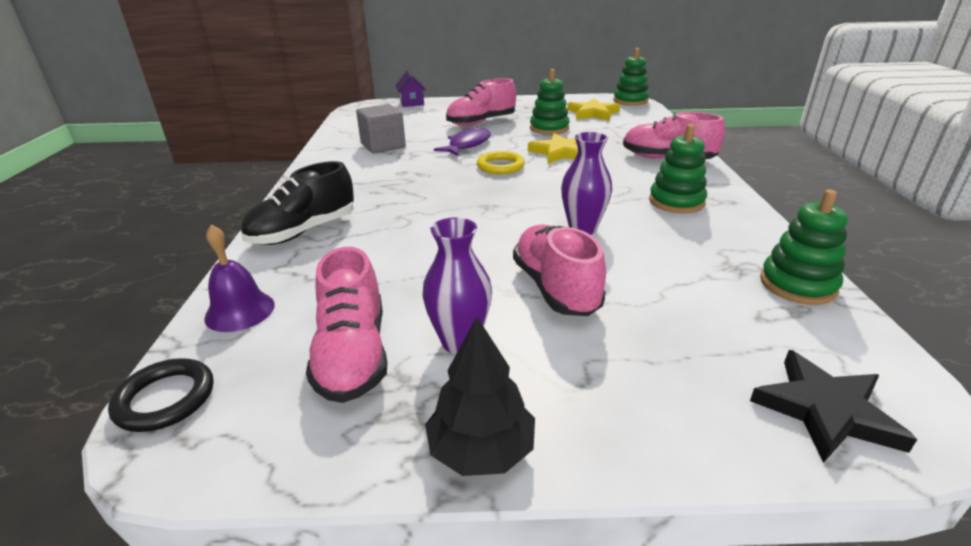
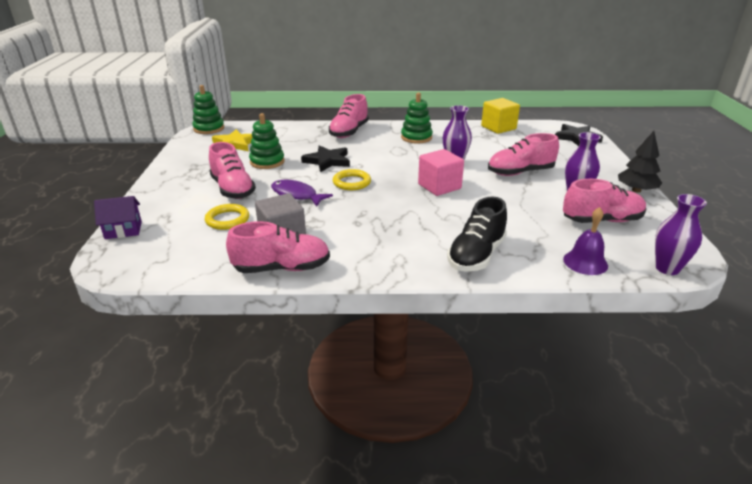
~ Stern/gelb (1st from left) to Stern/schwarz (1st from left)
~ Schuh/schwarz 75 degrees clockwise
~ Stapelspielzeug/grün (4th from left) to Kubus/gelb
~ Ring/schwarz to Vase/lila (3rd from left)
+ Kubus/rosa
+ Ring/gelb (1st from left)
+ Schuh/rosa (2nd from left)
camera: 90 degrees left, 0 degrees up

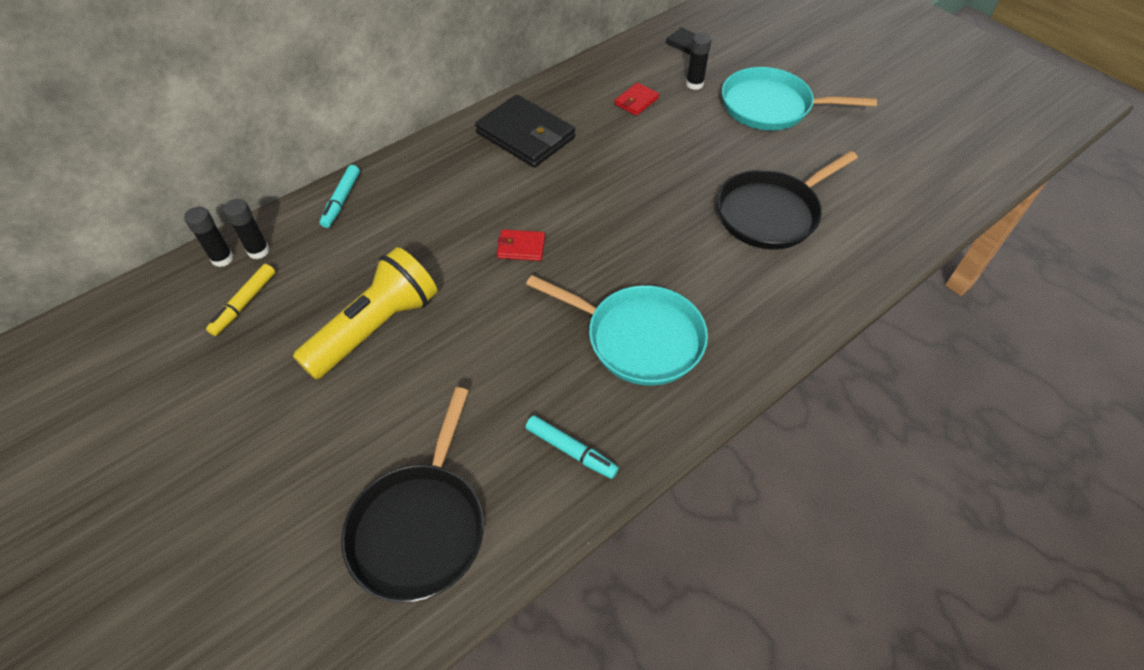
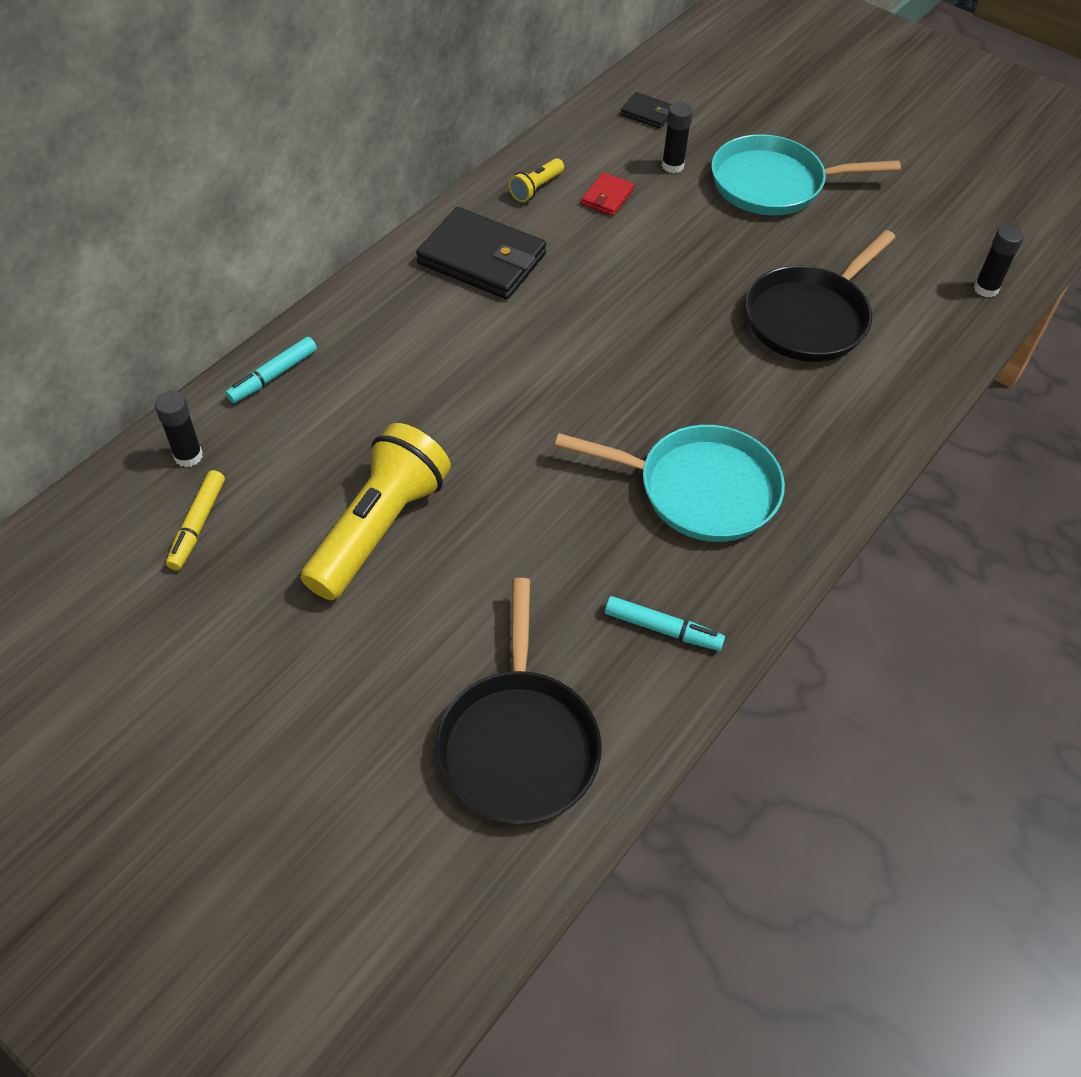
~ Filzstift/türkis (1st from left) 45 degrees clockwise
~ Klebestift/schwarz (1st from left in the first image) to Klebestift/schwarz (3rd from left)
- Geldbörse/rot (1st from left)
+ Taschenlampe/gelb (2nd from left)
camera: 15 degrees left, 0 degrees up

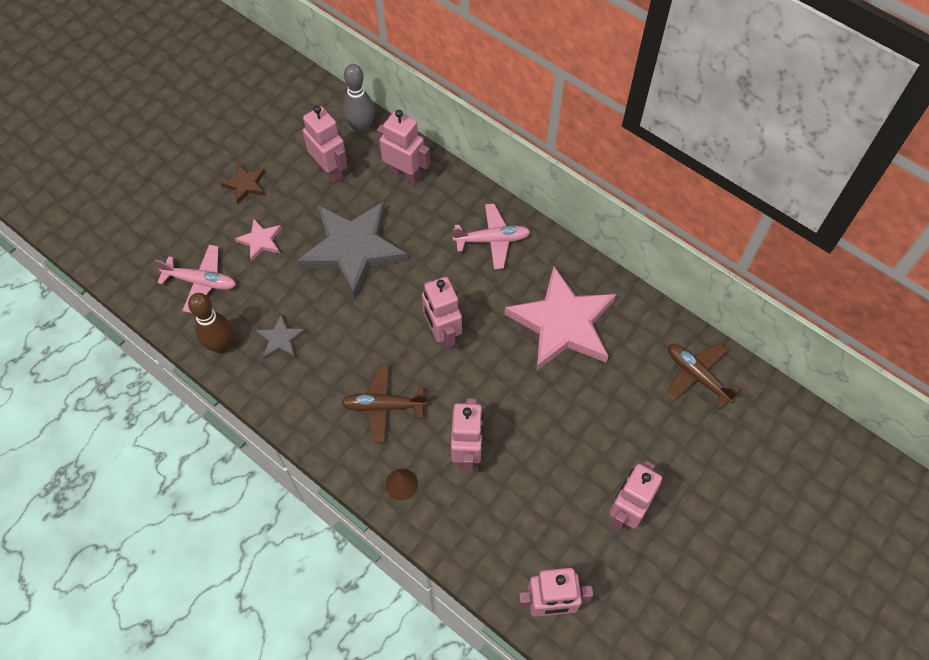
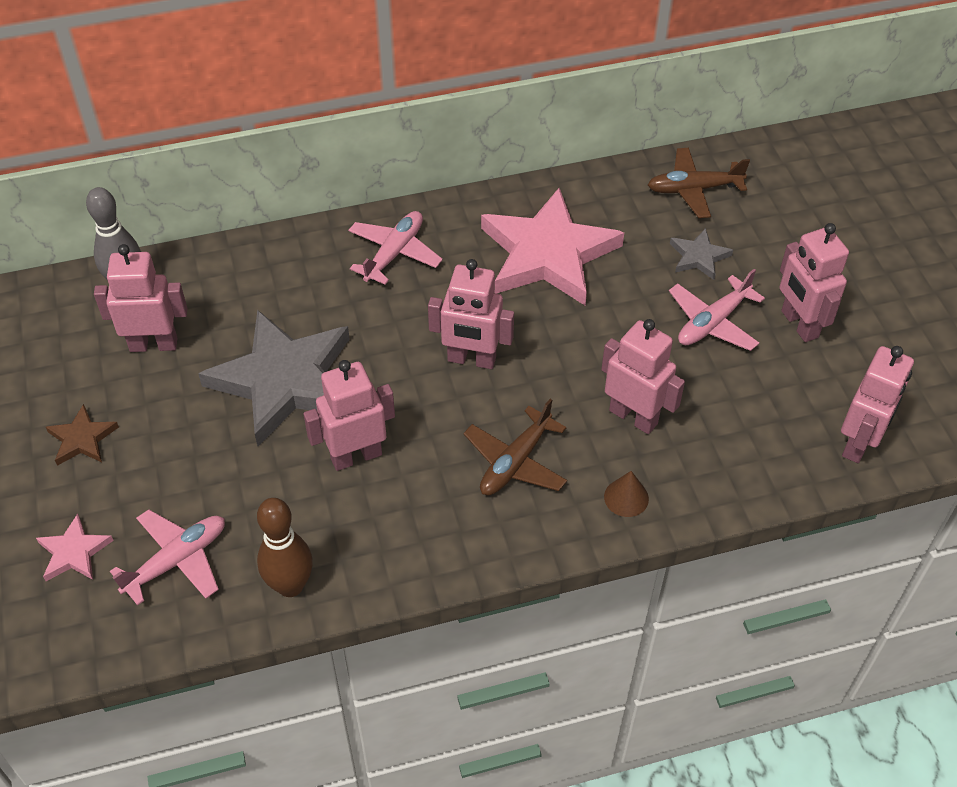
~ Roboter/rosa (2nd from left)
~ Stern/rosa (1st from left)
~ Stern/grau (1st from left in the first image) to Stern/grau (2nd from left)
+ Flugzeug/rosa (3rd from left)
camera: 55 degrees left, 10 degrees down

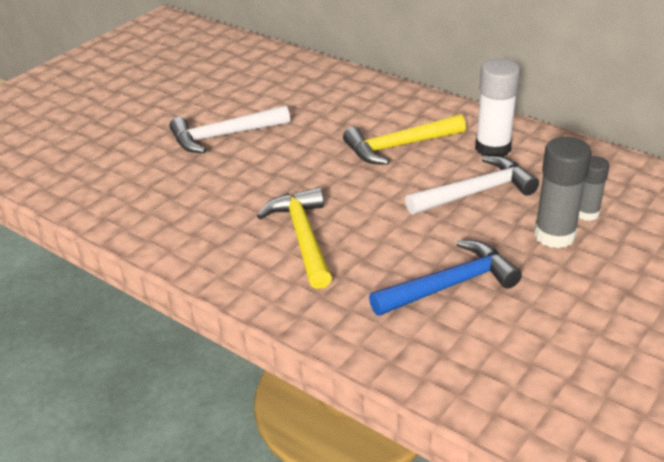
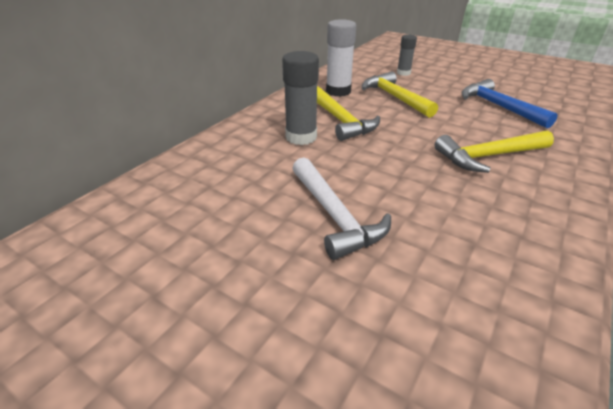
~ Klebestift/grau (1st from left)
~ Hammer/weiß (2nd from left) to Hammer/gelb (2nd from left)
camera: 95 degrees left, 0 degrees up

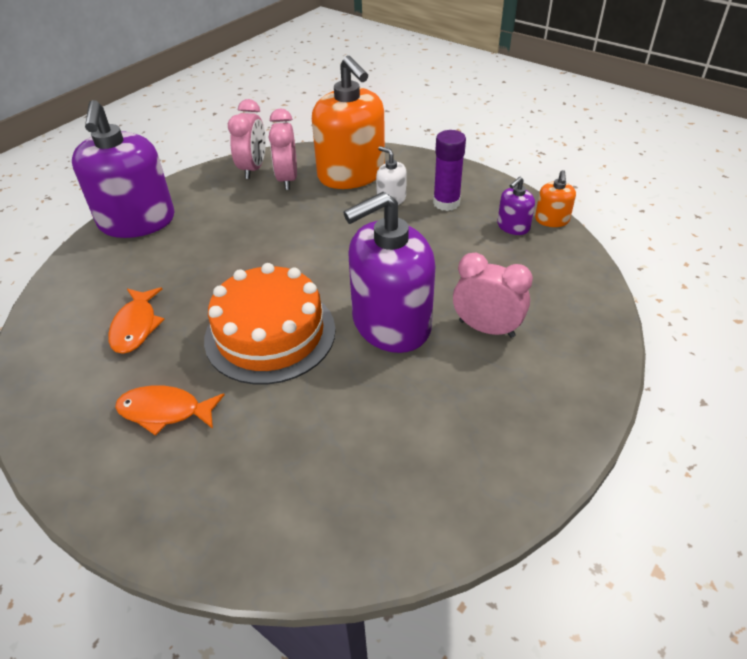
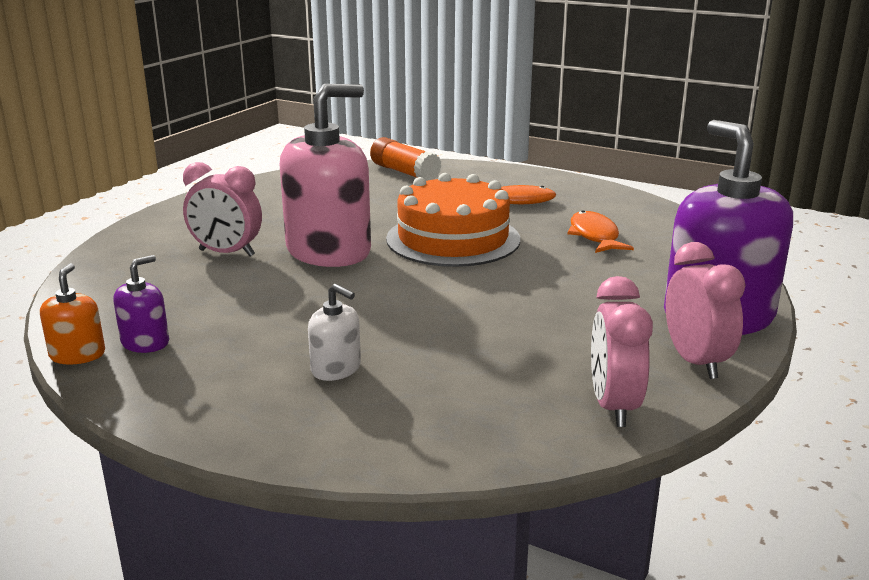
- Seifenspender/orange (1st from left)
~ Wecker/rosa (2nd from left in the first image) to Wecker/rosa (3rd from left)
- Klebestift/lila
~ Seifenspender/lila (2nd from left) to Seifenspender/rosa
+ Klebestift/orange
camera: 170 degrees right, 20 degrees down

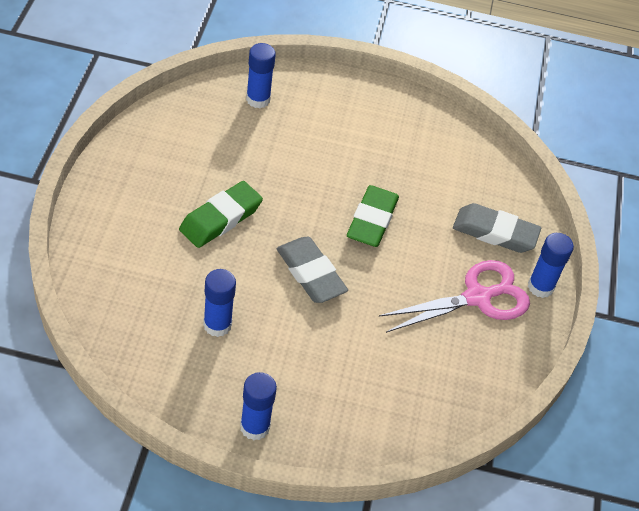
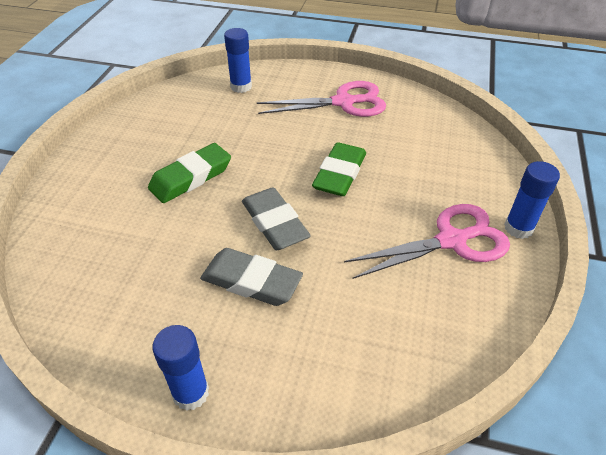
~ Radiergummi/grau (2nd from left in the first image) to Radiergummi/grau (1st from left)
- Klebestift/blau (1st from left)
+ Schere/rosa (1st from left)
camera: 10 degrees right, 5 degrees down

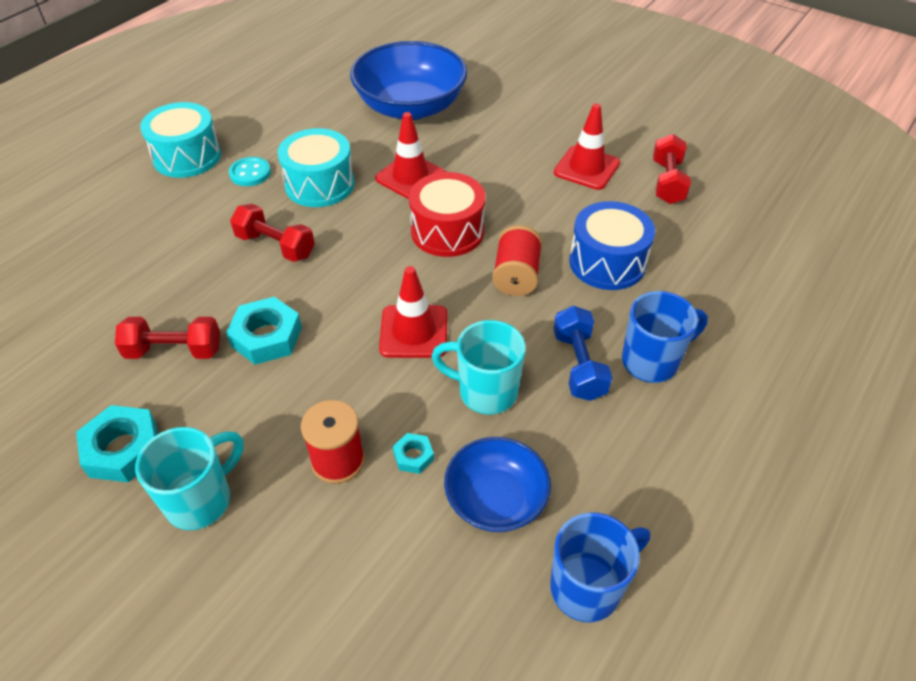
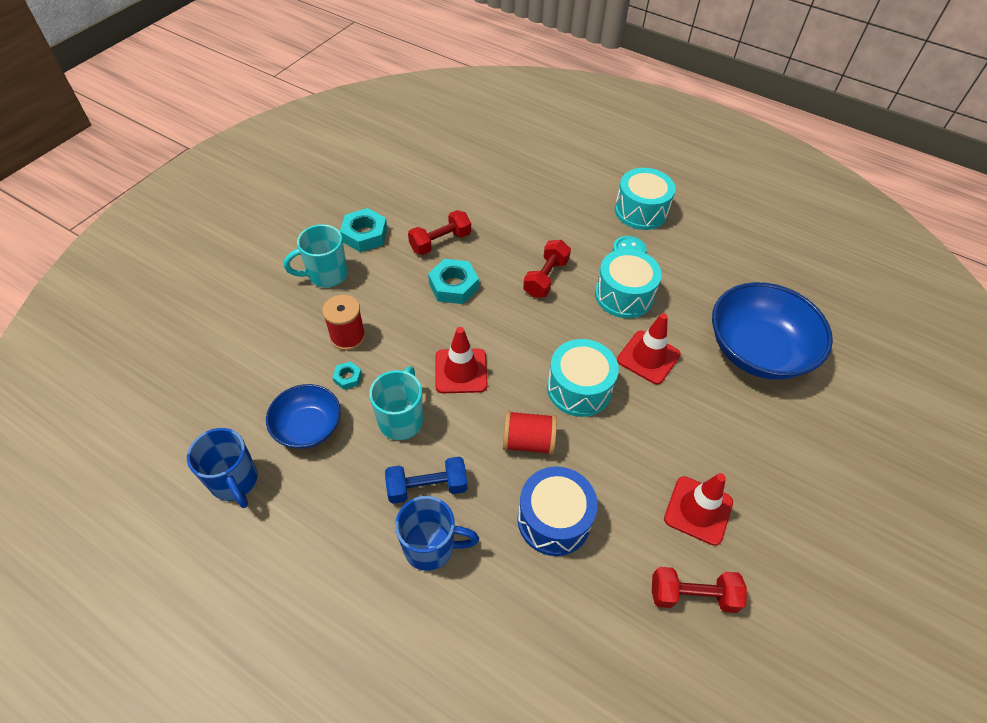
~ Trommel/rot to Trommel/türkis (1st from left)
~ Tasse/blau (2nd from left) 60 degrees counterclockwise
~ Hantel/rot (1st from left) 60 degrees clockwise
~ Tasse/türkis (1st from left) 120 degrees clockwise
camera: 85 degrees right, 5 degrees up

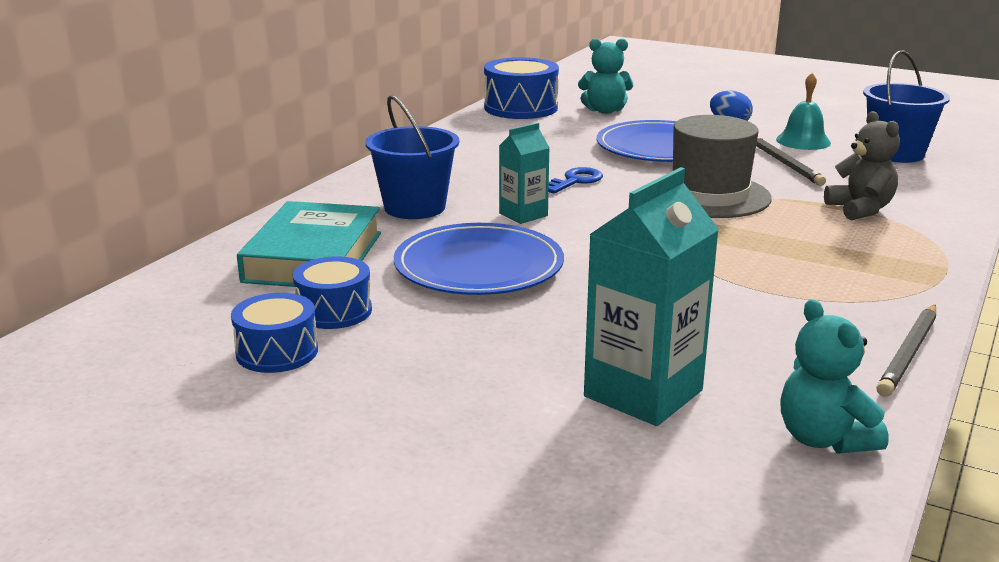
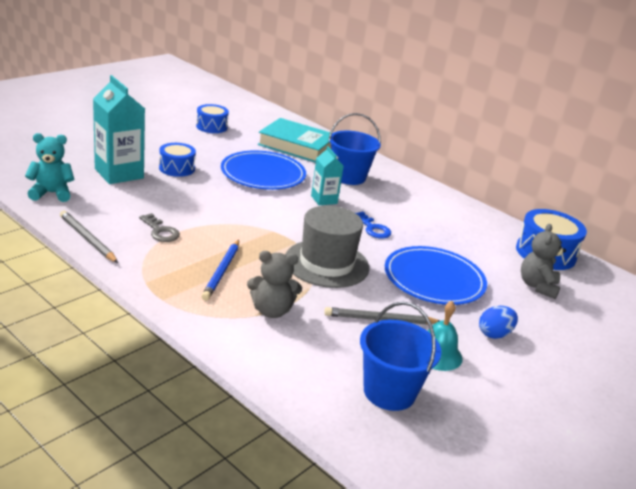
~ Teddybär/türkis (1st from left) to Teddybär/grau (2nd from left)
~ Trommel/blau (2nd from left in the first image) to Trommel/blau (1st from left)
+ Schlüssel/grau
+ Bleistift/blau
camera: 100 degrees right, 5 degrees up

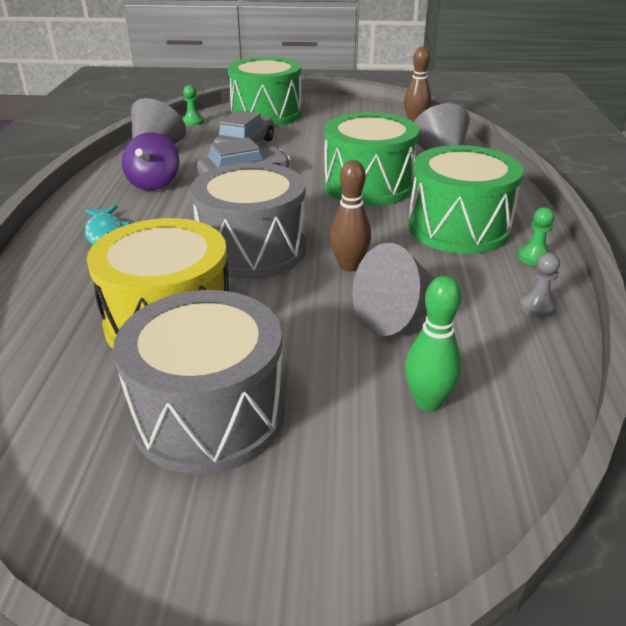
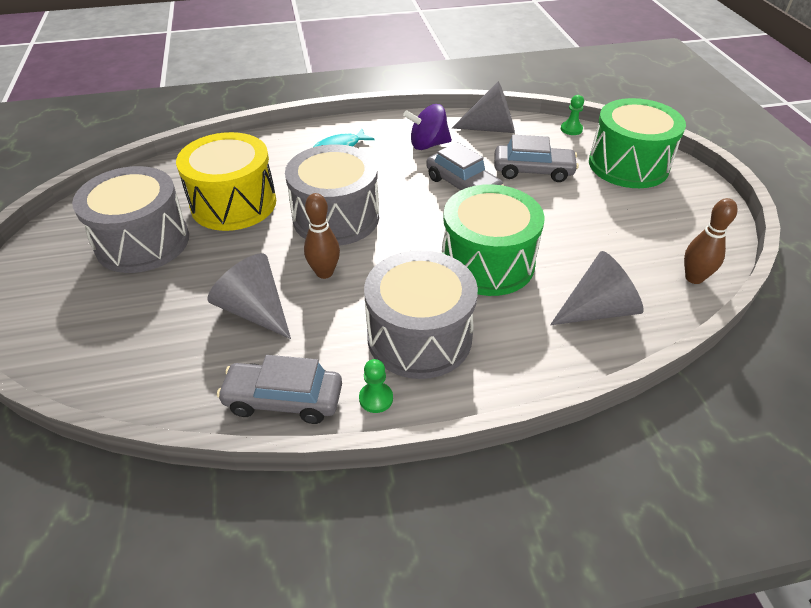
~ Trommel/grün (3rd from left) to Trommel/grau (3rd from left)
~ Bauer/grau to Auto/grau (1st from left)
- Bowlingkegel/grün
camera: 75 degrees right, 10 degrees up

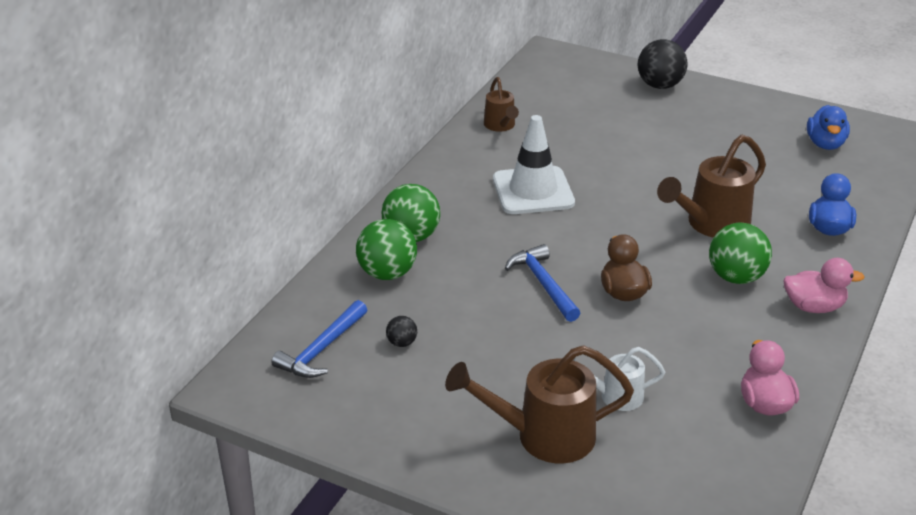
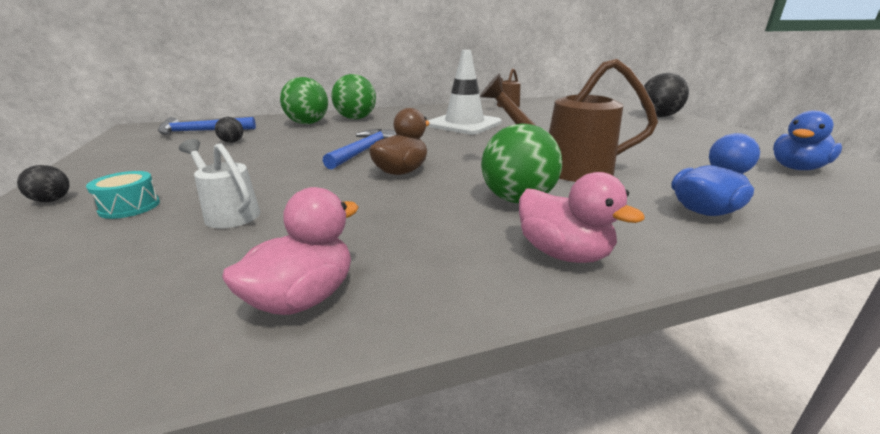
~ Gießkanne/braun (2nd from left) to Trommel/türkis
+ Ball/schwarz (1st from left)
camera: 45 degrees right, 10 degrees down

